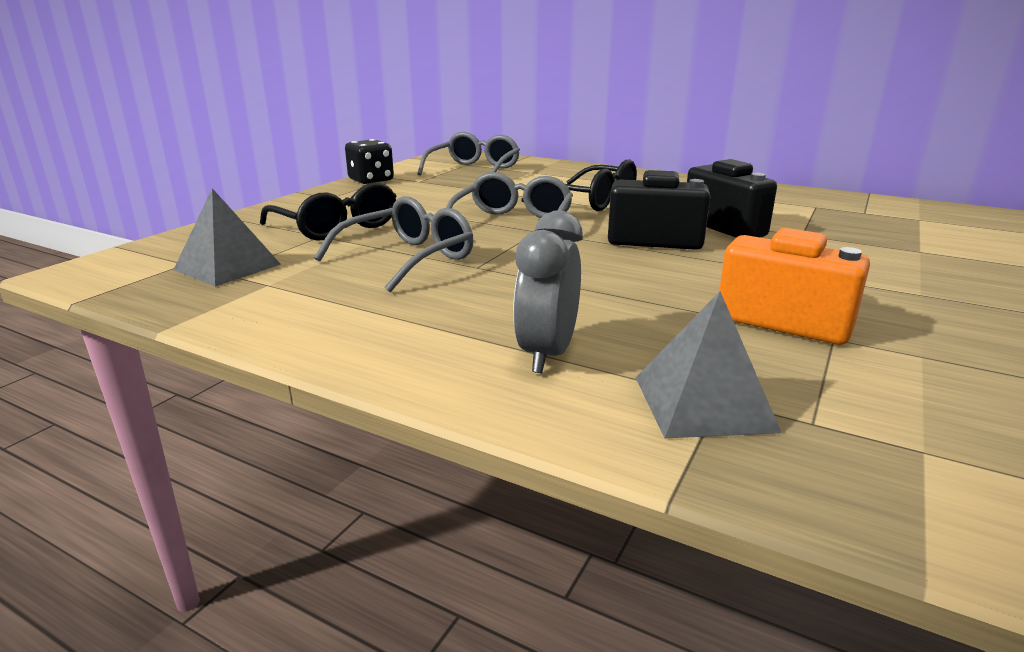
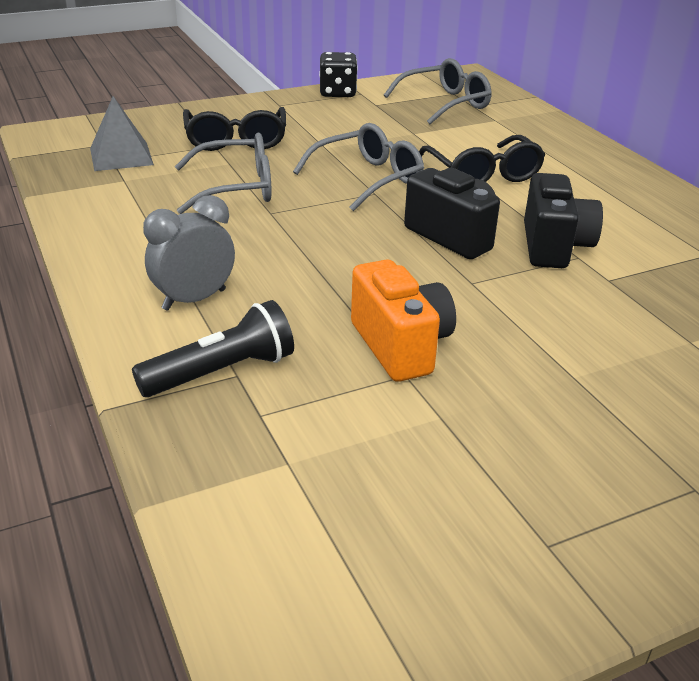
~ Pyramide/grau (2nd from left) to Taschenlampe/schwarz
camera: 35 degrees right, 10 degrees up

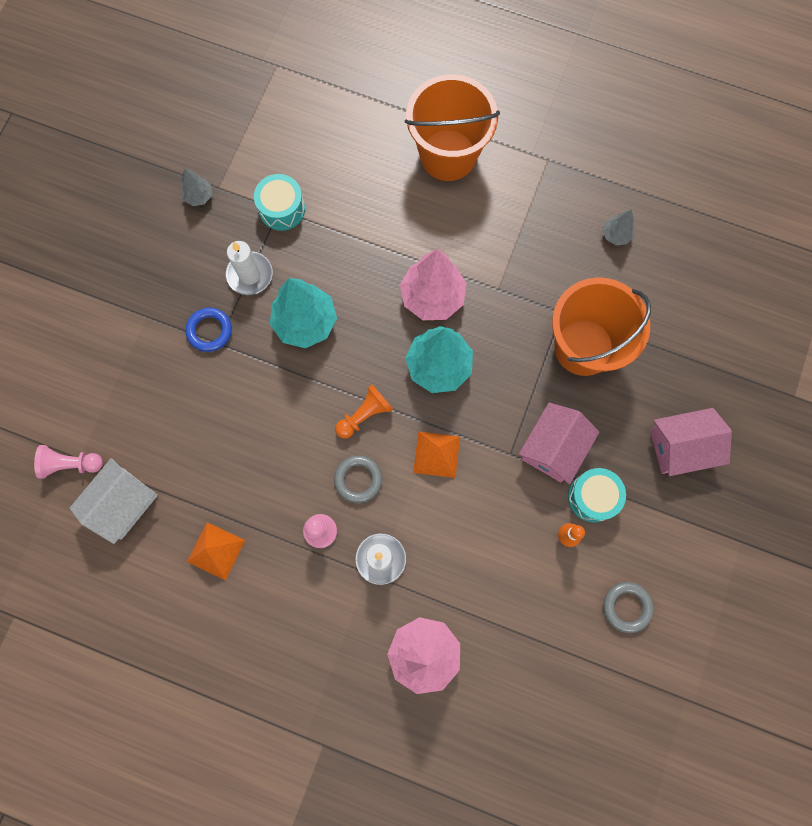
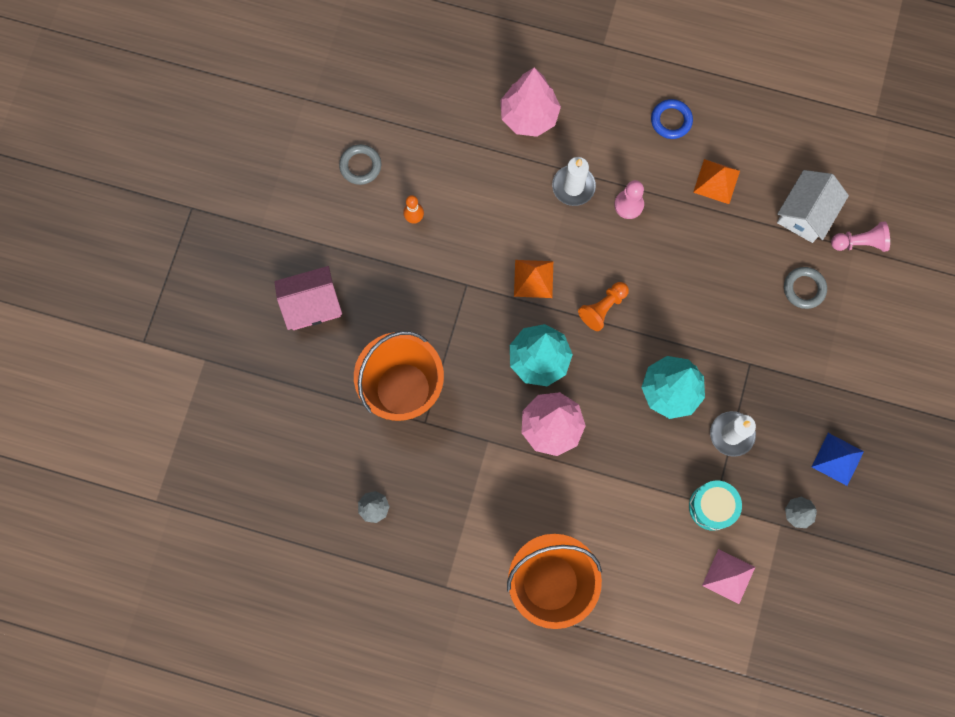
~ Ring/blau
- Haus/rosa (1st from left)
~ Ring/grau (1st from left in the first image) to Ring/grau (2nd from left)
- Trommel/türkis (2nd from left)
+ Pyramide/blau
+ Pyramide/rosa
camera: 175 degrees right, 0 degrees up

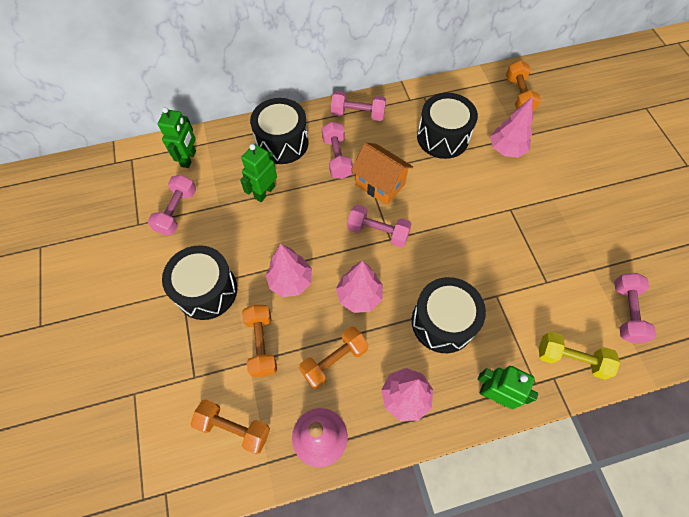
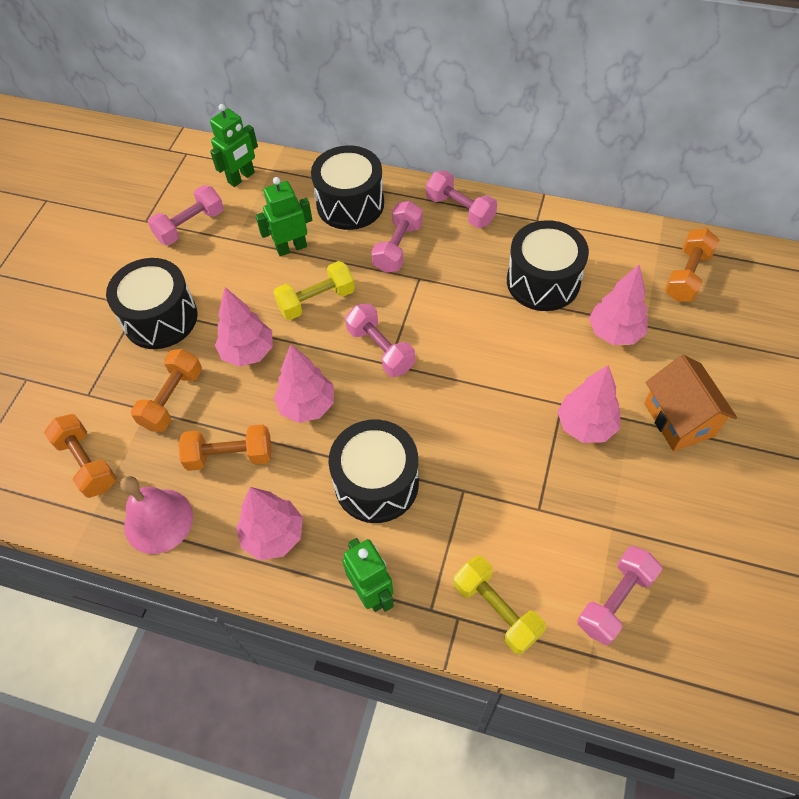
~ Haus/orange
+ Hantel/gelb (1st from left)
+ Baum/rosa (4th from left)
camera: 35 degrees right, 5 degrees down

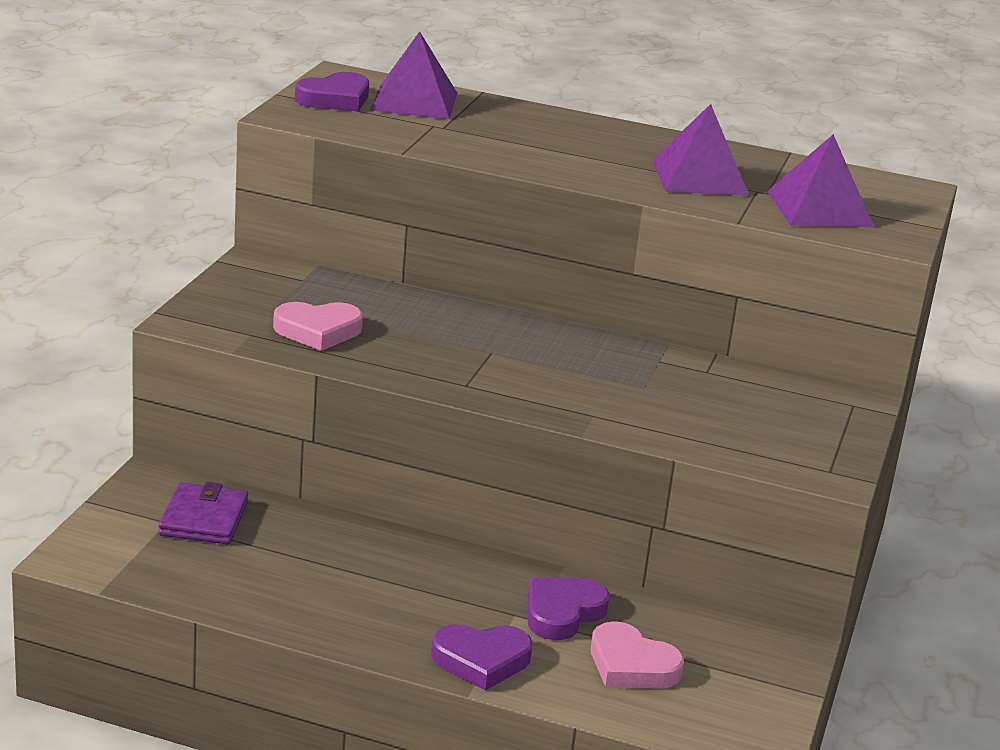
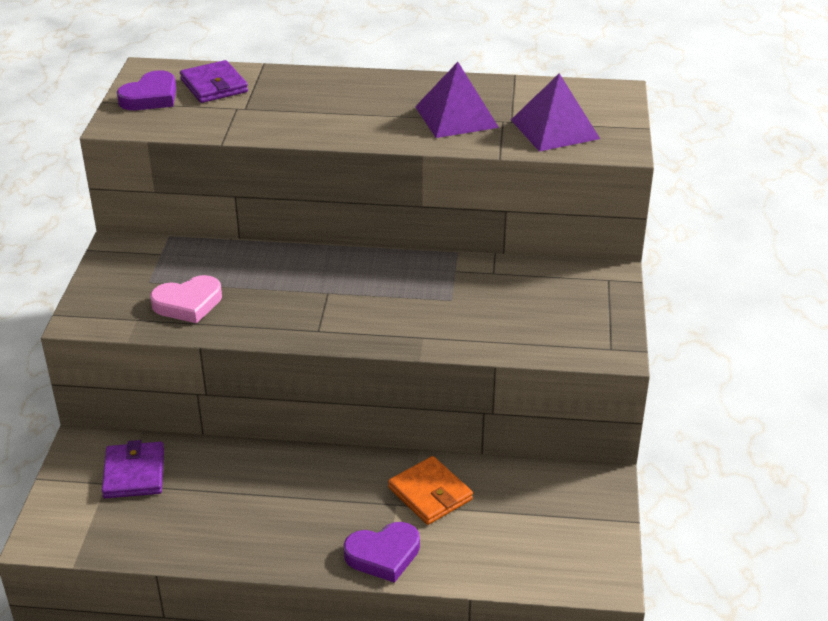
~ Pyramide/lila (1st from left) to Geldbörse/lila (2nd from left)
~ Herz/lila (3rd from left) to Geldbörse/orange
- Herz/rosa (2nd from left)
camera: 10 degrees left, 10 degrees up

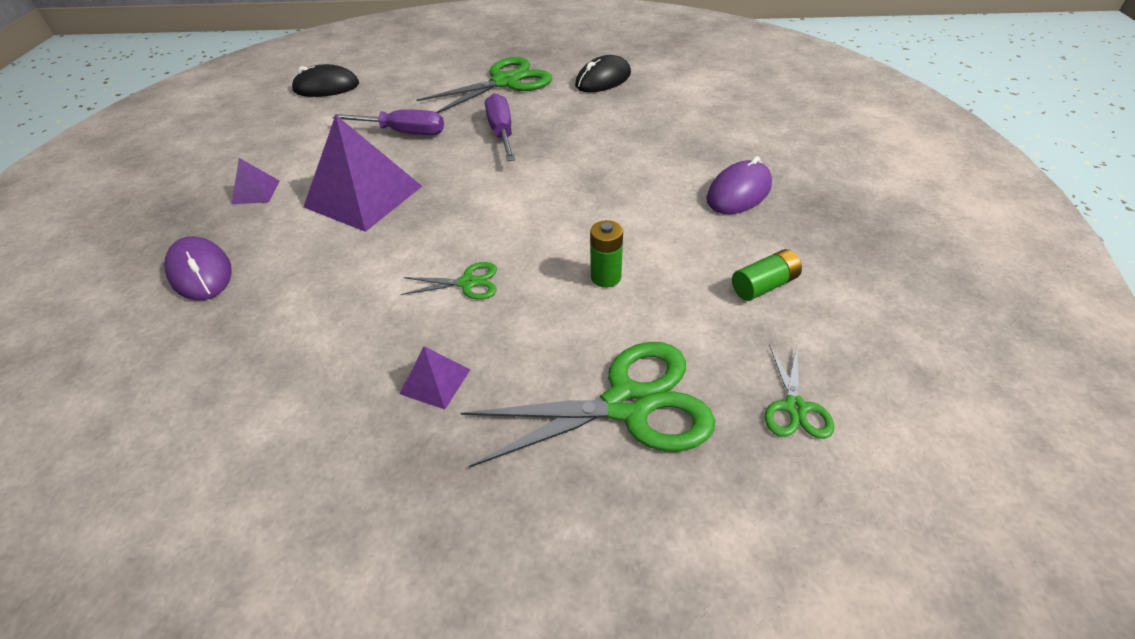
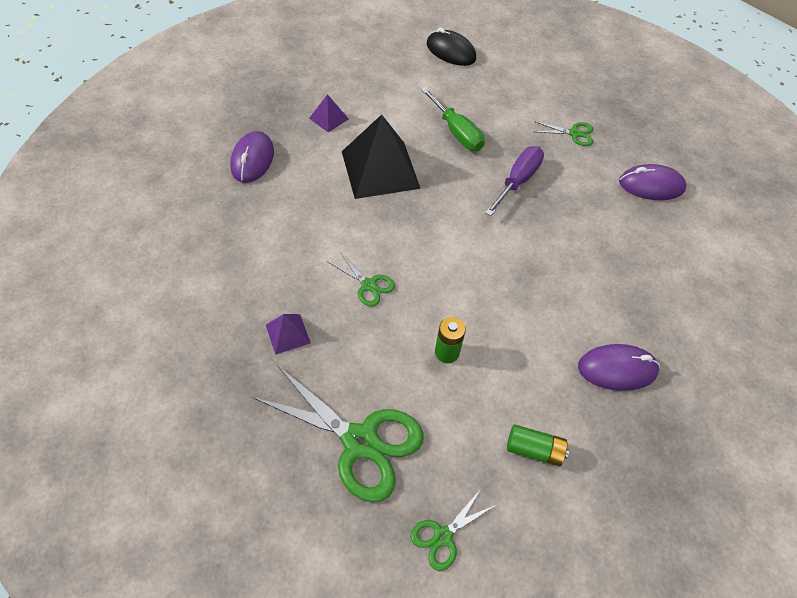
~ Computermaus/schwarz (2nd from left) to Computermaus/lila (3rd from left)
~ Schere/grün (2nd from left in the first image) x0.48
~ Schraubenzieher/lila (1st from left) to Schraubenzieher/grün
~ Pyramide/lila (2nd from left) to Pyramide/schwarz
camera: 40 degrees right, 10 degrees up

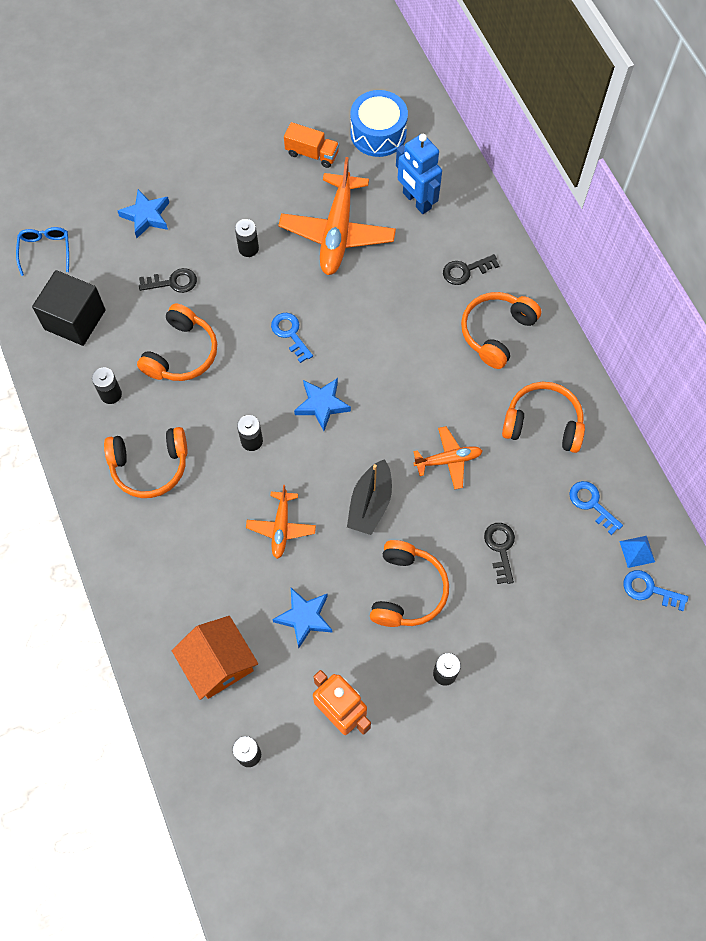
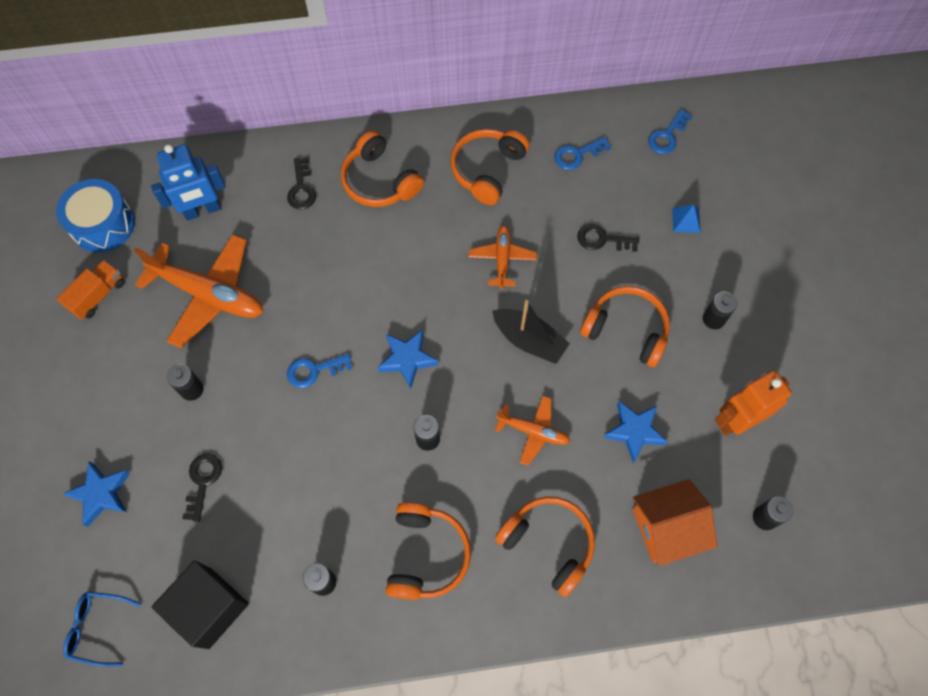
~ Kopfhörer/orange (2nd from left in the first image) to Kopfhörer/orange (4th from left)
~ Pyramide/blau
camera: 75 degrees left, 0 degrees up

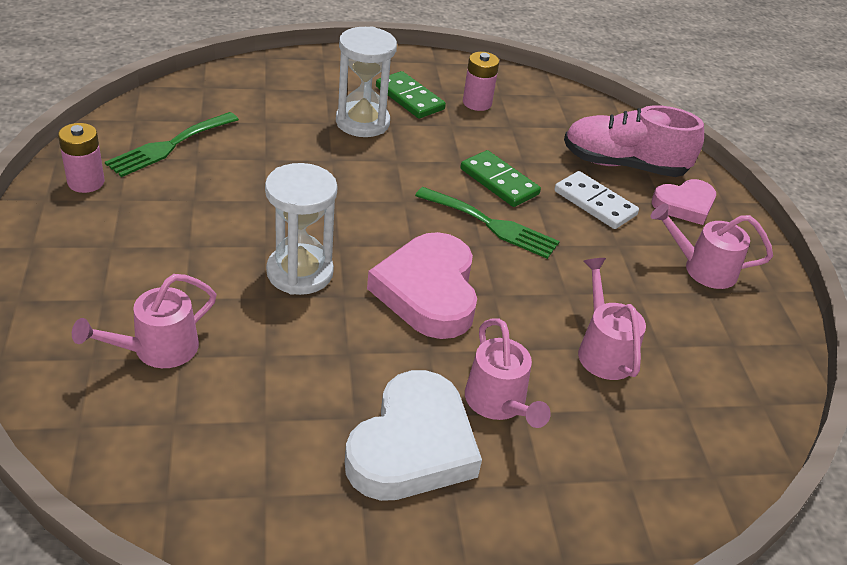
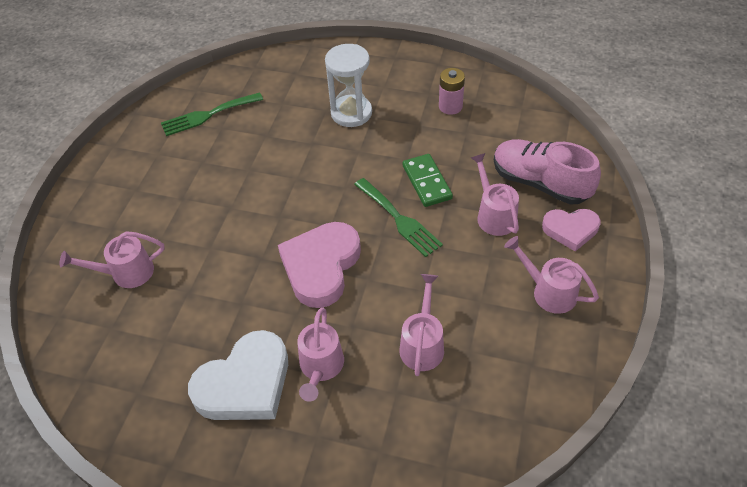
- Dominostein/grün (1st from left)
- Batterie/rosa (1st from left)
- Sanduhr/weiß (1st from left)
~ Dominostein/weiß to Gießkanne/rosa (4th from left)
camera: 30 degrees right, 10 degrees up

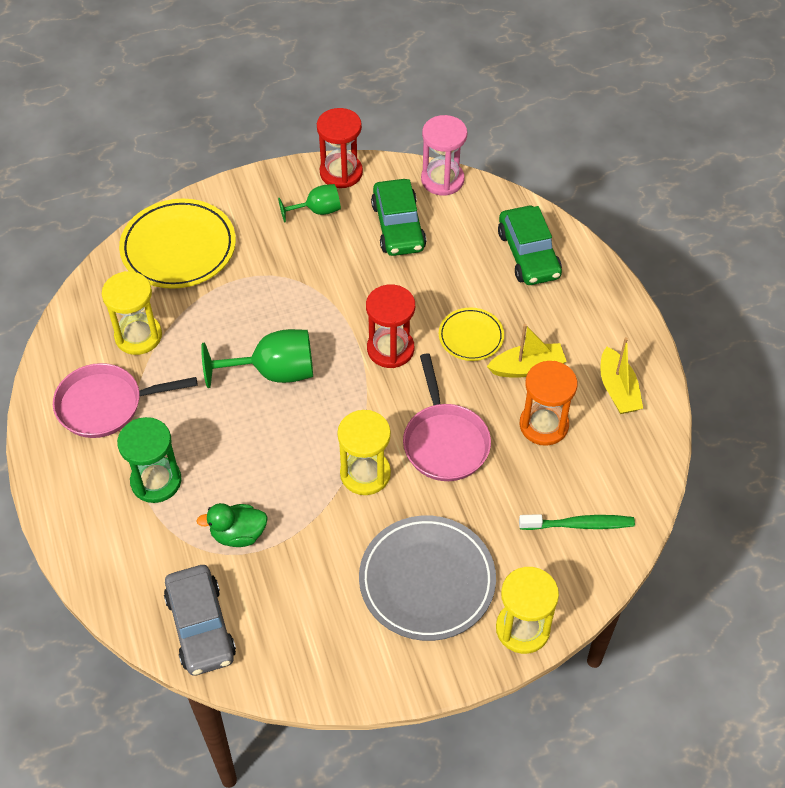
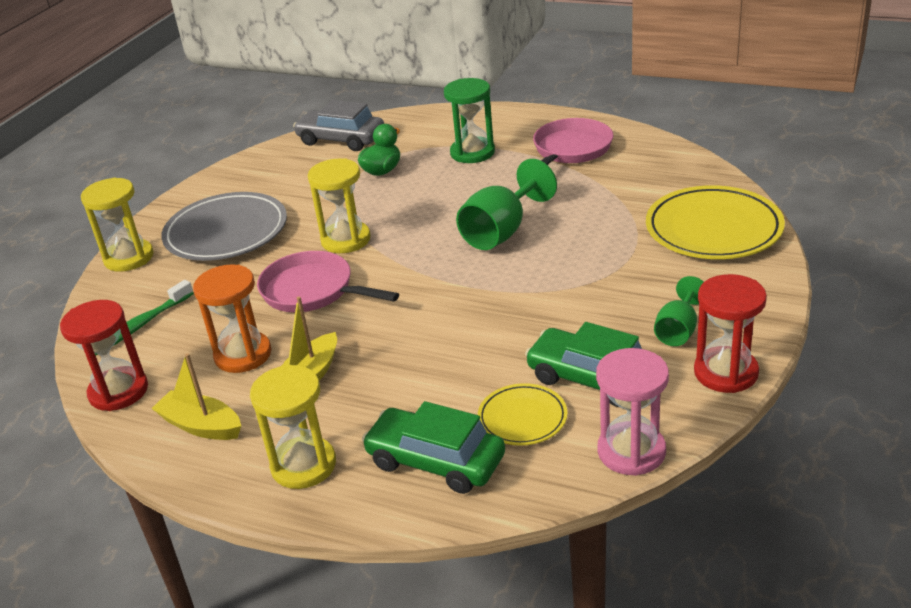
~ Sanduhr/gelb (1st from left in the first image) to Sanduhr/gelb (2nd from left)
~ Sanduhr/rot (2nd from left in the first image) to Sanduhr/rot (1st from left)
~ Teller/gelb (2nd from left in the first image) to Teller/gelb (1st from left)
camera: 135 degrees right, 20 degrees down

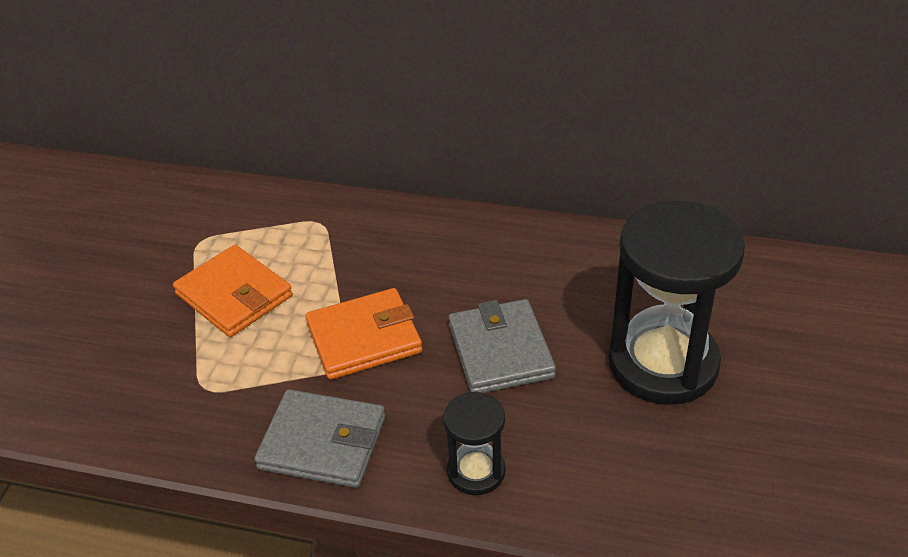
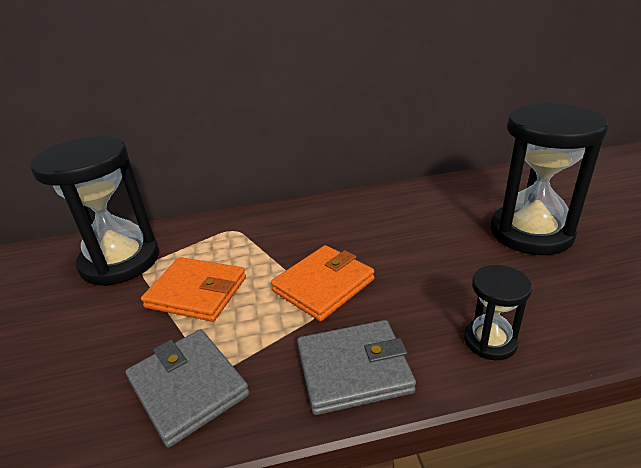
~ Geldbörse/grau (2nd from left in the first image) to Geldbörse/grau (1st from left)
+ Sanduhr/schwarz (1st from left)
camera: 25 degrees left, 10 degrees down

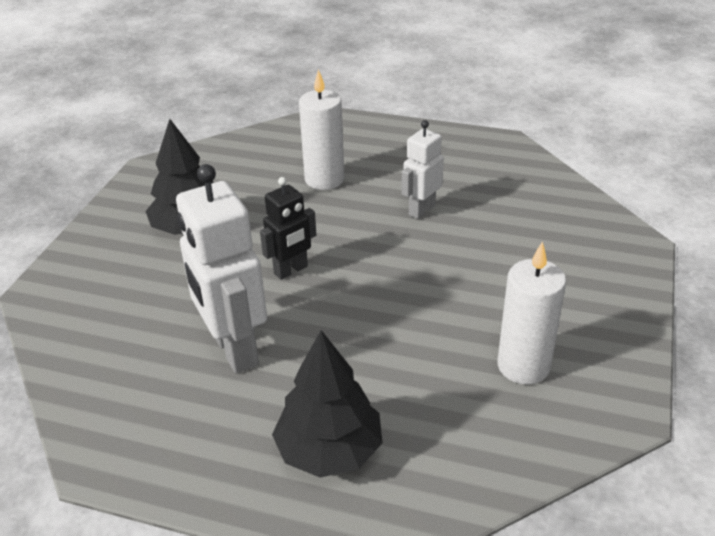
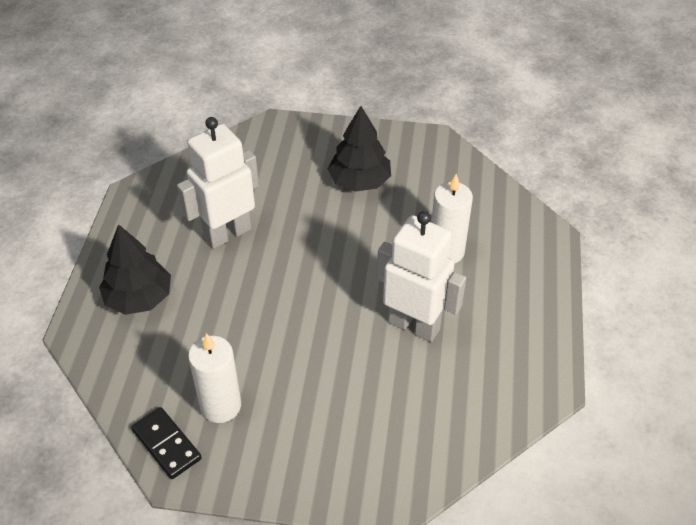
~ Roboter/weiß (2nd from left) x1.76
- Roboter/schwarz
+ Dominostein/schwarz
camera: 80 degrees right, 10 degrees up

